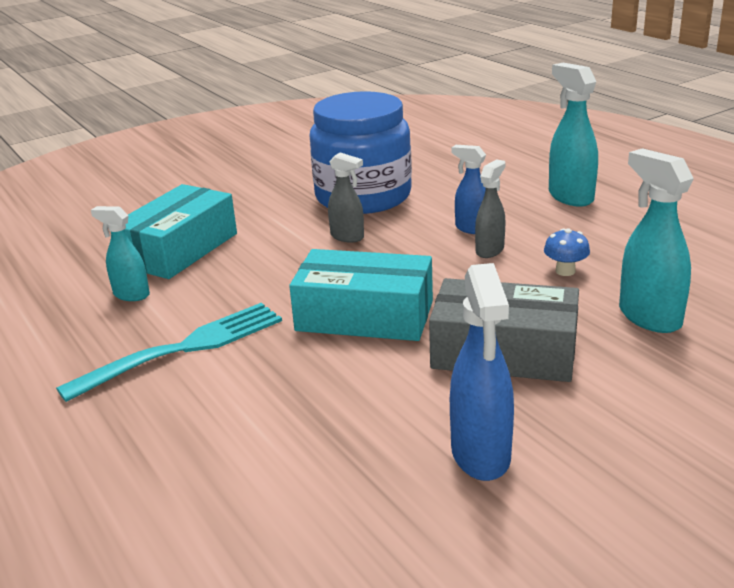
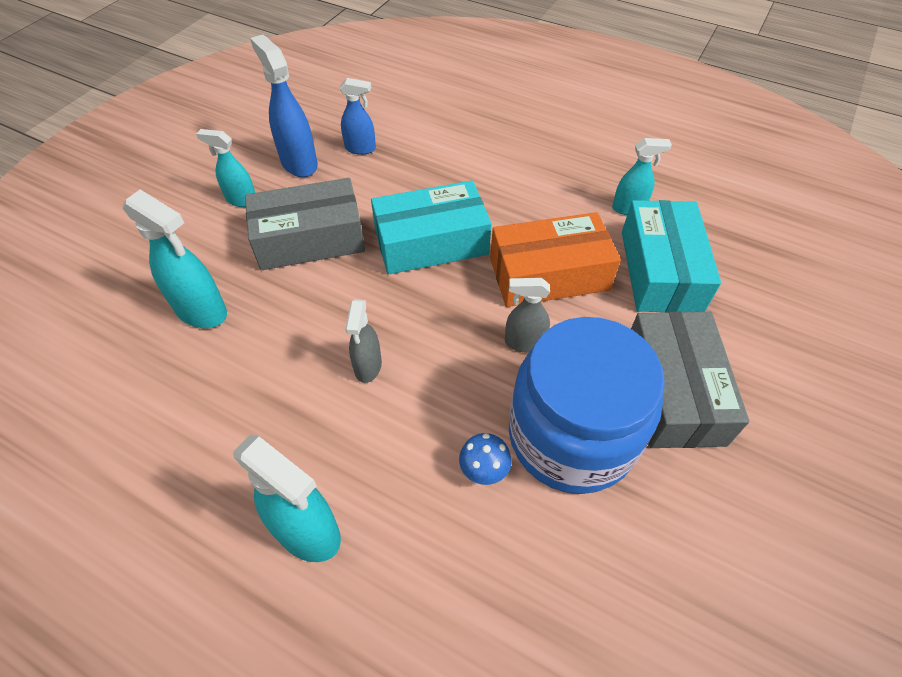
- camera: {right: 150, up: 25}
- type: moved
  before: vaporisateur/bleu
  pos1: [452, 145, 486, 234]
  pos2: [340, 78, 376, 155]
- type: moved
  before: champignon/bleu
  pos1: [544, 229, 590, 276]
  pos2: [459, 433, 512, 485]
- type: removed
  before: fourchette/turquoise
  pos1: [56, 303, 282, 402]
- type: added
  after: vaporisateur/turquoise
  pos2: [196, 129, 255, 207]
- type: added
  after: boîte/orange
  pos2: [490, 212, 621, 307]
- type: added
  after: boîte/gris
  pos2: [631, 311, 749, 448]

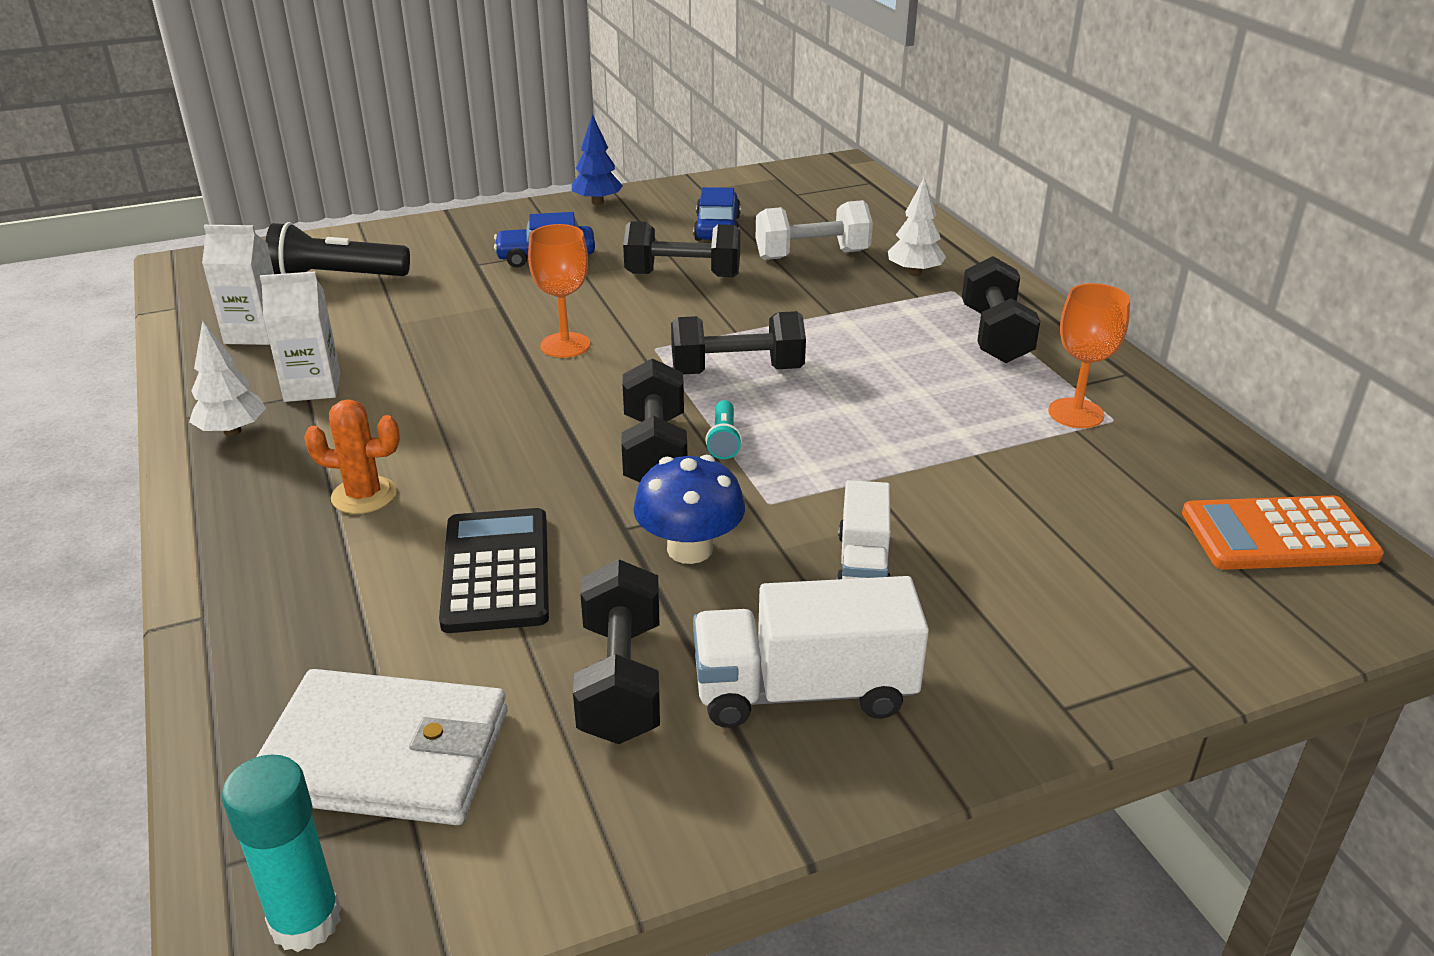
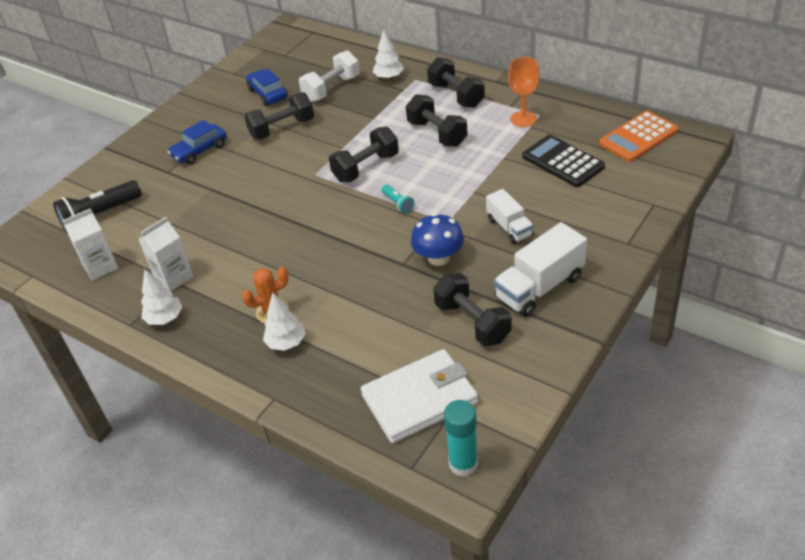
- camera: {right: -30, up: 10}
- type: removed
  before: arbre/bleu
  pos1: [572, 114, 623, 205]
- type: removed
  before: verre à pied/orange
  pos1: [528, 224, 590, 358]
- type: moved
  before: haltère/noir
  pos1: [621, 358, 687, 482]
  pos2: [406, 94, 468, 147]
- type: moved
  before: calculatrice/noir
  pos1: [439, 508, 549, 633]
  pos2: [522, 135, 605, 187]
- type: added
  after: arbre/blanc
  pos2: [263, 292, 306, 351]

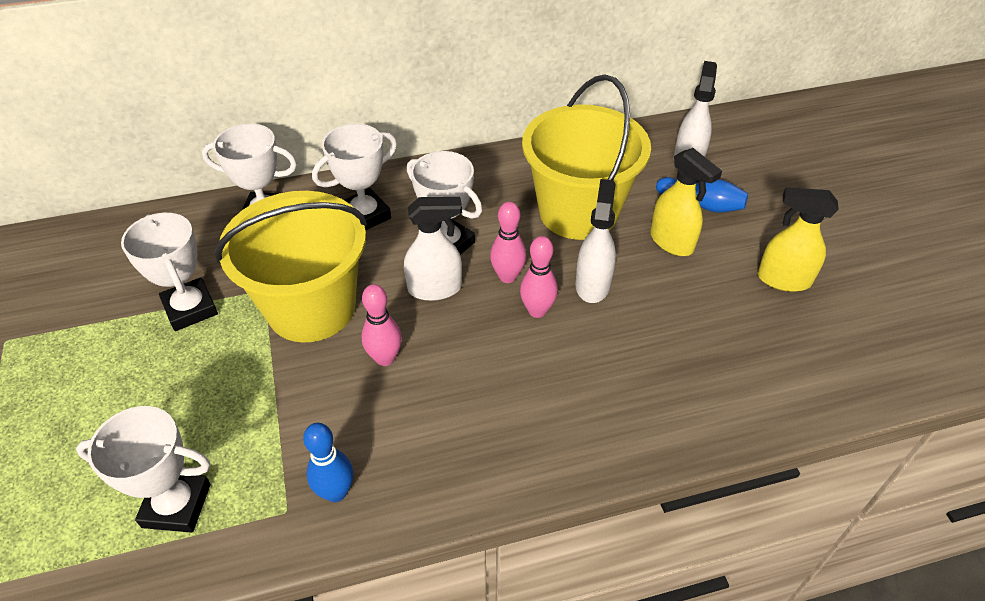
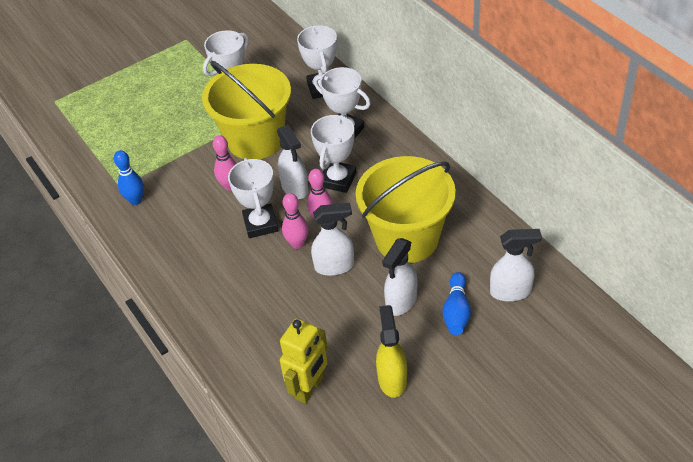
- camera: {right: 75, up: 0}
- type: recoloured
  before: vaporisateur/jaune
  after: vaporisateur/blanc
  pos1: [650, 148, 722, 256]
  pos2: [382, 238, 418, 316]
- type: moved
  before: trophée/blanc
  pos1: [76, 406, 211, 533]
  pos2: [228, 158, 278, 238]
- type: added
  after: robot/jaune
  pos2: [280, 318, 328, 404]

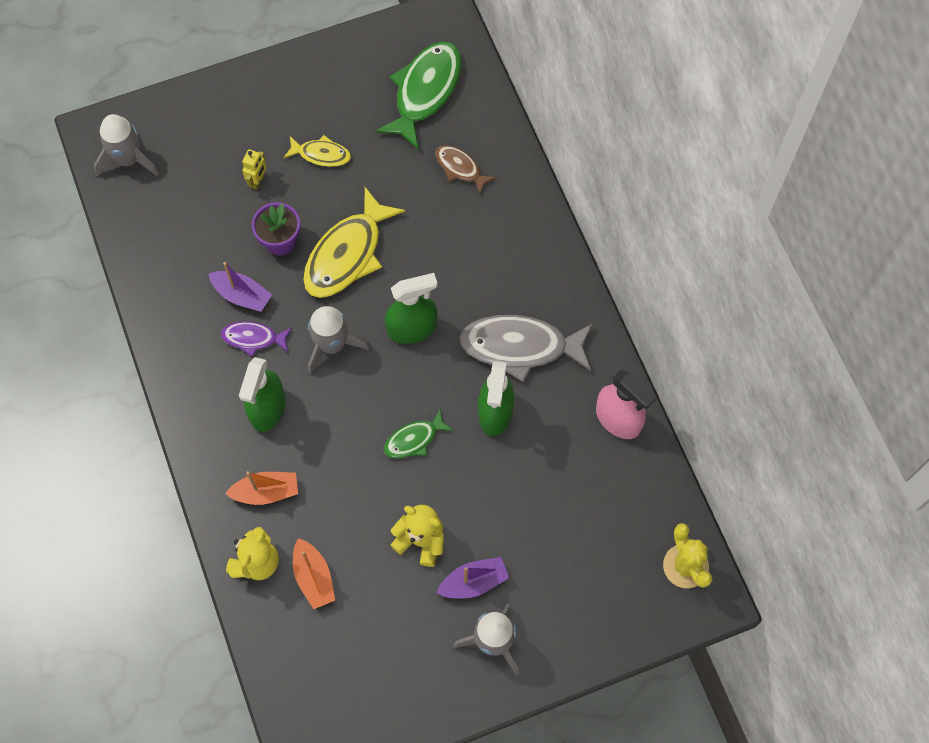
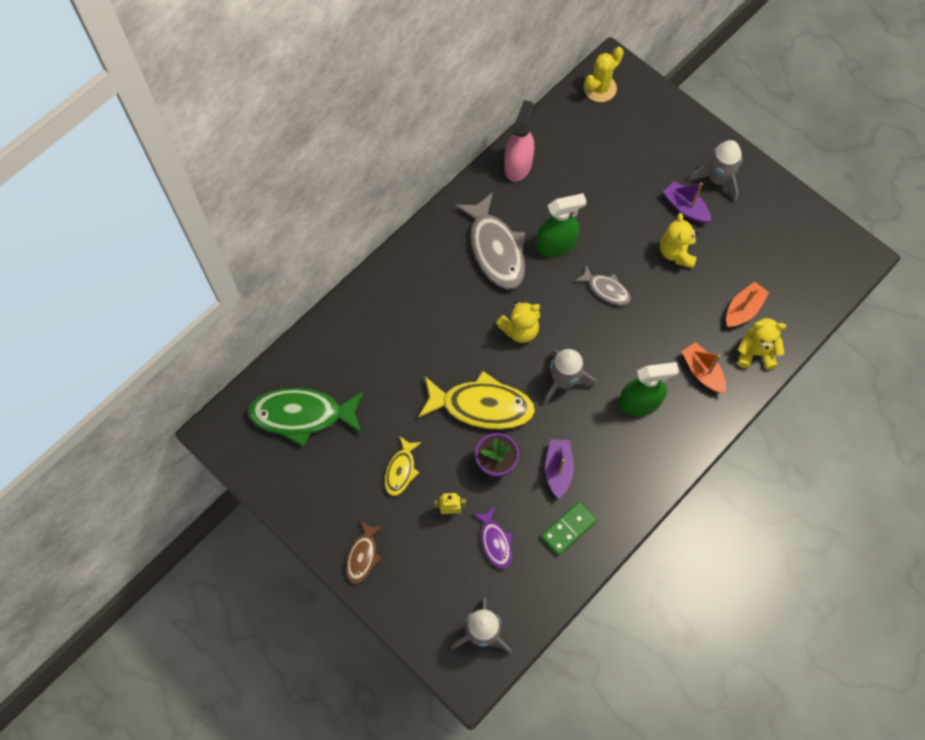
- camera: {right: -115, up: 0}
- type: turned
  before: poisson/jaune
  pos1: [284, 135, 351, 167]
  pos2: [384, 436, 422, 496]
  turn: -150
- type: moved
  before: poisson/marron
  pos1: [435, 145, 496, 194]
  pos2: [346, 520, 383, 583]
- type: replaced
  before: vaporisateur/vert
  after: ours en peluche/jaune
  pos1: [385, 273, 438, 344]
  pos2: [496, 301, 540, 343]
- type: moved
  before: poisson/violet
  pos1: [221, 321, 292, 357]
  pos2: [473, 507, 513, 569]
- type: recoloured
  before: poisson/vert
  after: poisson/gris
  pos1: [384, 409, 454, 458]
  pos2: [575, 265, 631, 305]
- type: added
  after: domino/vert
  pos2: [541, 501, 597, 556]

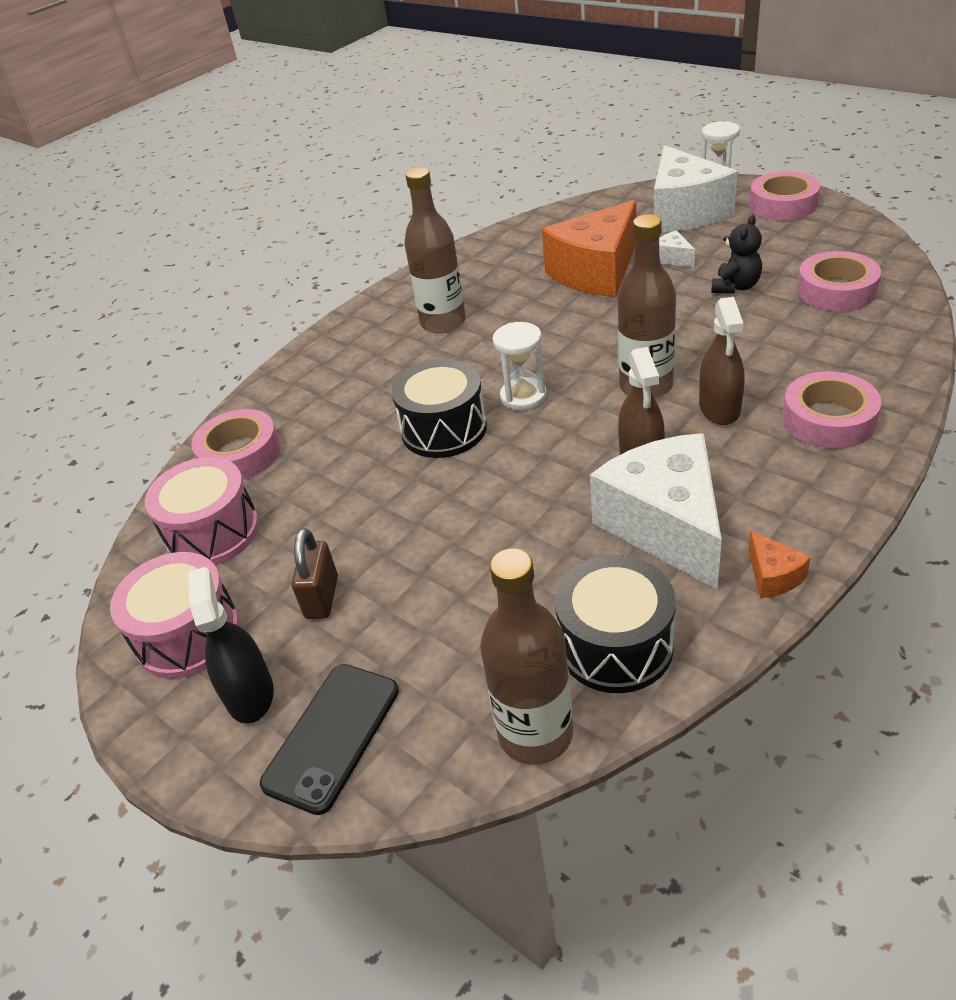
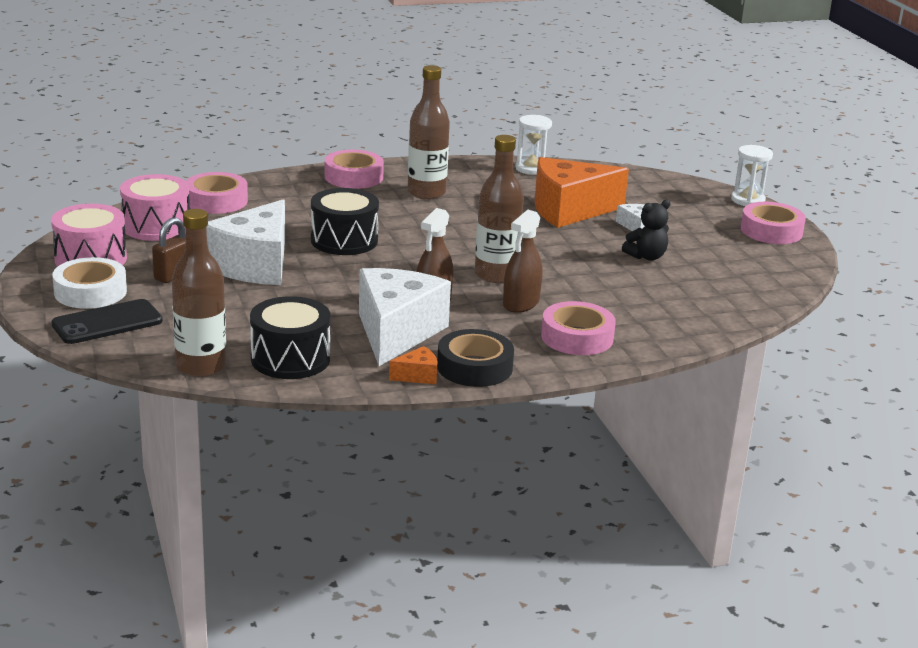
- camera: {right: 25, up: -15}
- type: moved
  before: fromage/blanc
  pos1: [654, 146, 738, 232]
  pos2: [206, 199, 285, 285]
- type: moved
  before: ruban adhésif/rose
  pos1: [797, 251, 881, 311]
  pos2: [325, 150, 384, 189]
- type: moved
  before: sablier/blanc
  pos1: [493, 322, 547, 410]
  pos2: [515, 115, 552, 175]
- type: turned
  before: fromage/orange
  pos1: [748, 531, 811, 598]
  pos2: [389, 346, 437, 384]
  turn: -120
- type: replaced
  before: vaporisateur/noir
  after: ruban adhésif/blanc
  pos1: [188, 567, 274, 724]
  pos2: [52, 257, 127, 309]
- type: added
  after: ruban adhésif/noir
  pos2: [437, 329, 514, 387]

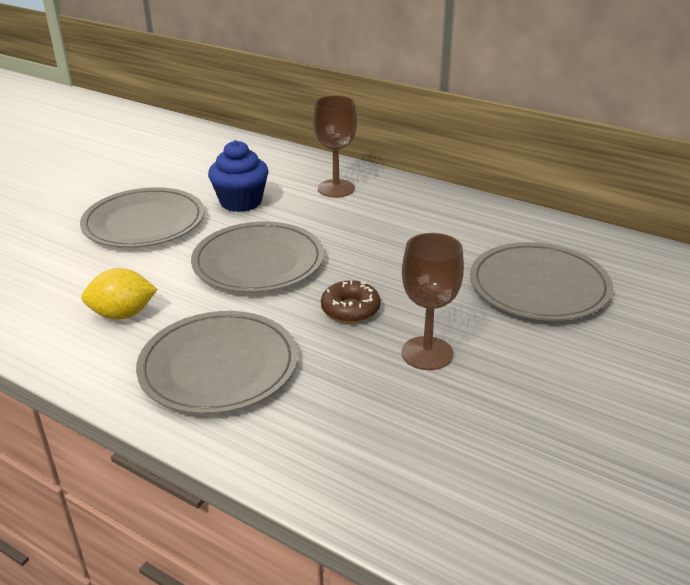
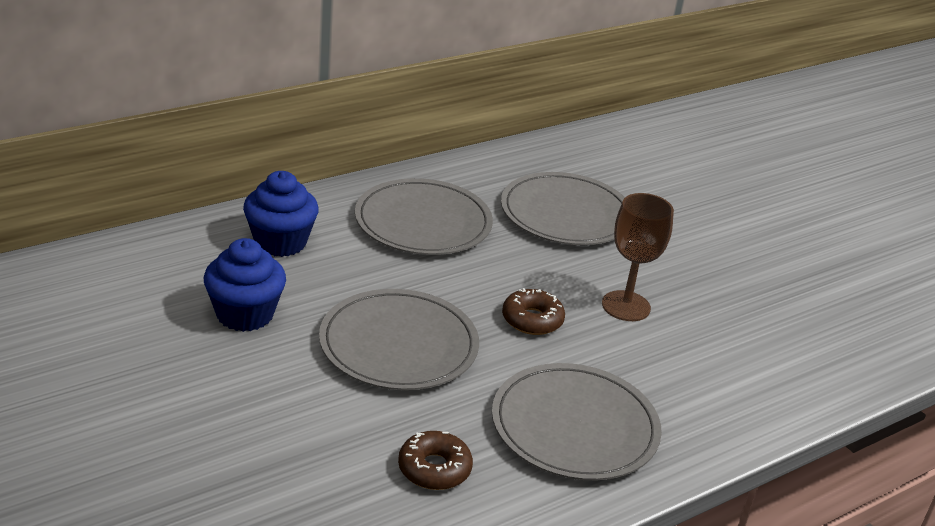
- camera: {right: -70, up: 0}
- type: replaced
  before: verre à pied/marron
  after: muffin/bleu
  pos1: [313, 95, 357, 197]
  pos2: [243, 171, 319, 257]
- type: moved
  before: assiette/gris
  pos1: [80, 187, 205, 248]
  pos2: [355, 178, 493, 255]
- type: replaced
  before: citron/jaune
  after: beignet/marron
  pos1: [81, 268, 157, 320]
  pos2: [398, 431, 473, 490]

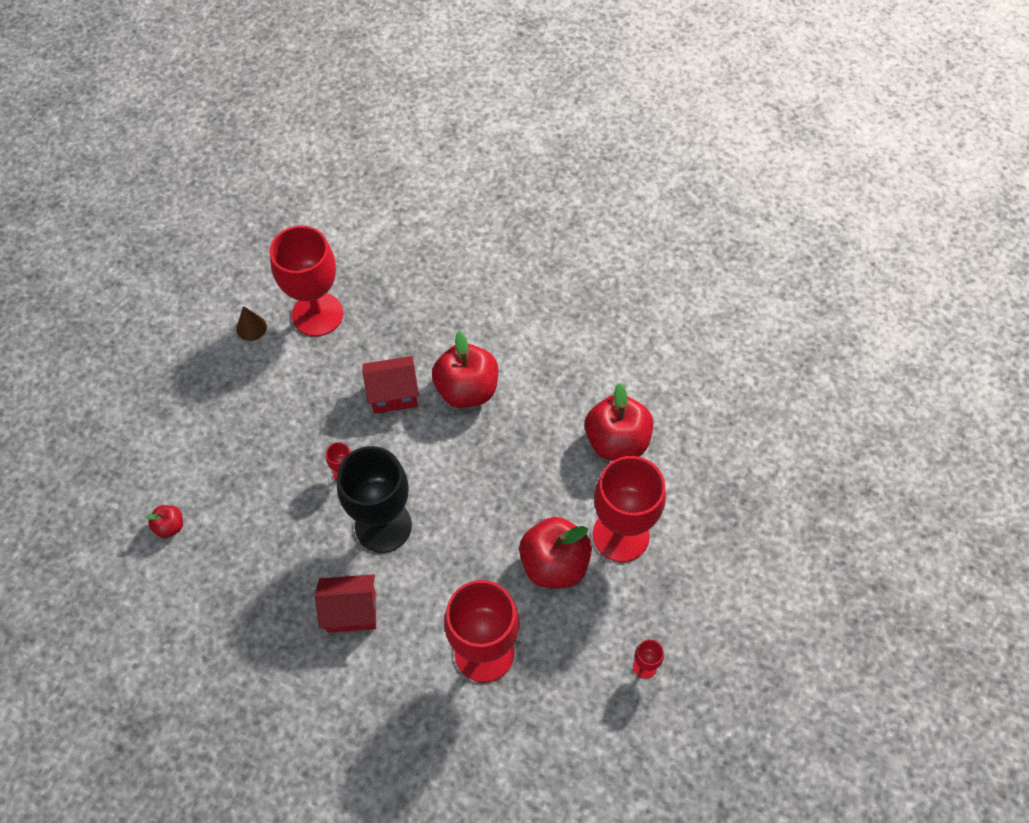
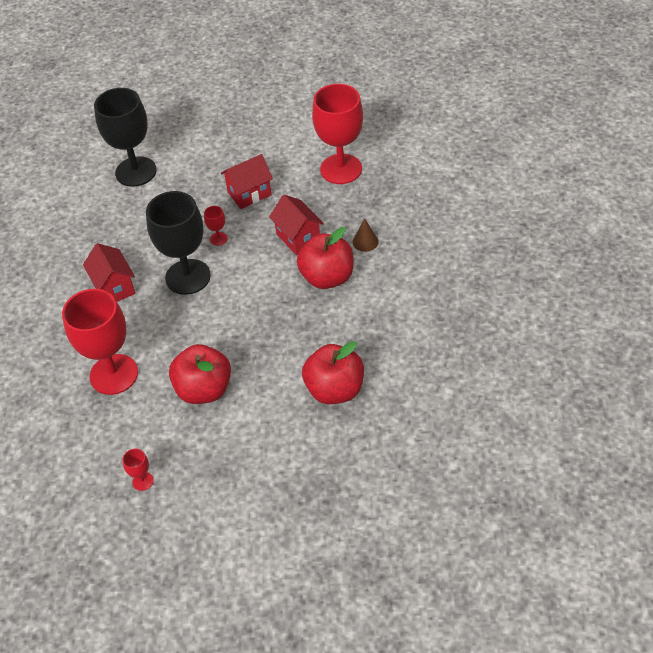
- camera: {right: 70, up: -10}
- type: moved
  before: cône/marron
  pos1: [236, 306, 267, 341]
  pos2: [352, 218, 379, 252]
- type: removed
  before: verre à pied/rouge
  pos1: [593, 456, 666, 562]
- type: replaced
  before: pomme/rouge
  after: verre à pied/noir
  pos1: [146, 505, 183, 538]
  pos2: [94, 88, 157, 187]
- type: added
  after: maison/rouge
  pos2: [221, 154, 273, 209]

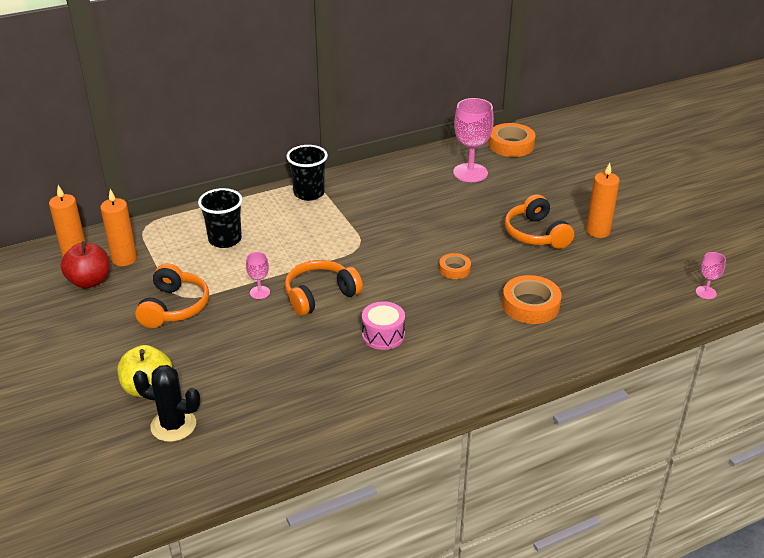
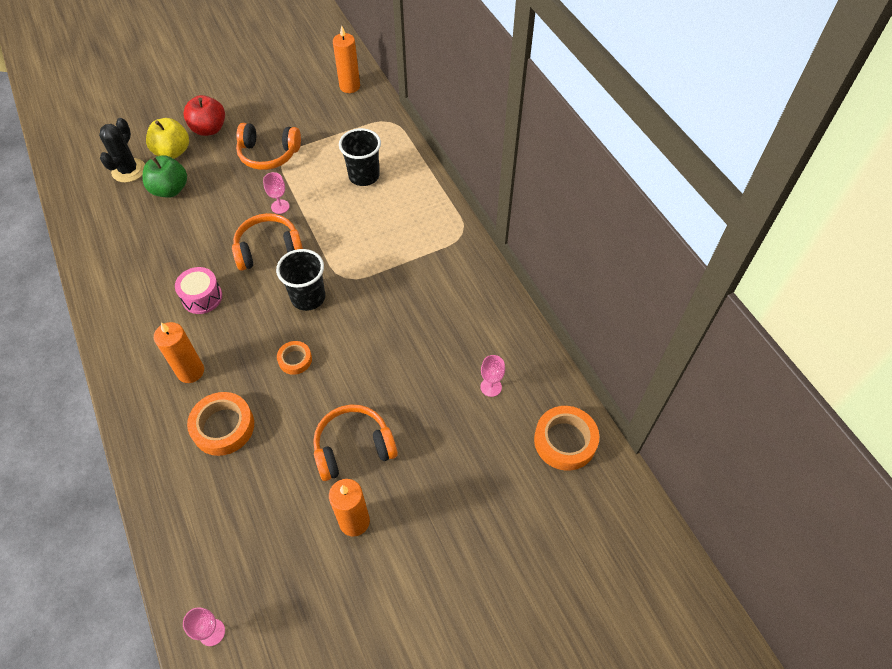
- camera: {right: 90, up: 20}
- type: resized
  before: verre à pied/rose
  pos1: [453, 98, 494, 182]
  pos2: [480, 355, 505, 397]
  scale: 0.49
- type: moved
  before: gobelet/noir
  pos1: [286, 145, 328, 201]
  pos2: [276, 249, 325, 311]
- type: moved
  before: bougie/orange
  pos1: [100, 189, 137, 266]
  pos2: [154, 322, 204, 383]
- type: moved
  before: pomme/rouge
  pos1: [61, 241, 109, 289]
  pos2: [183, 95, 225, 136]
- type: turned
  before: casque audio/orange
  pos1: [285, 260, 363, 316]
  pos2: [232, 213, 303, 271]
  turn: -75
- type: added
  after: pomme/vert
  pos2: [143, 155, 187, 198]

